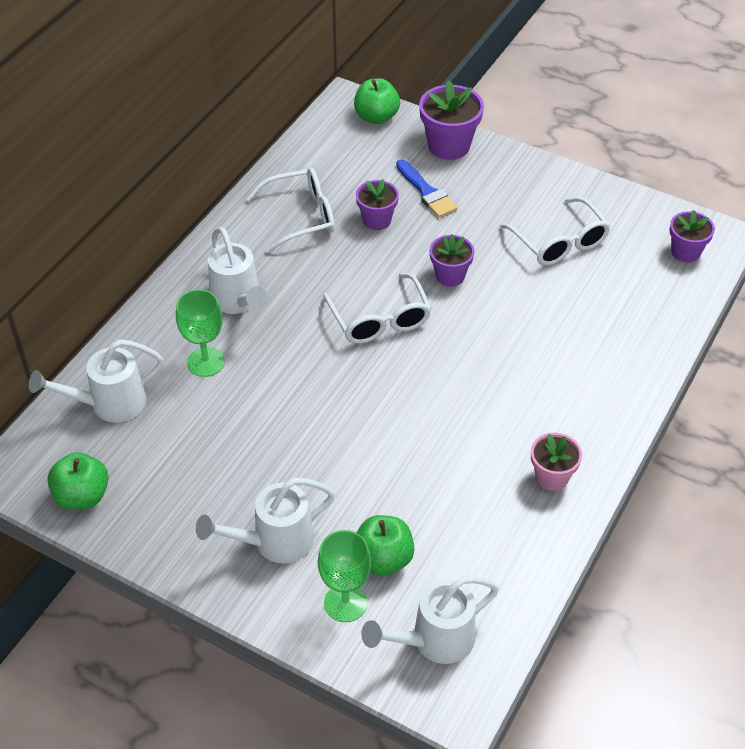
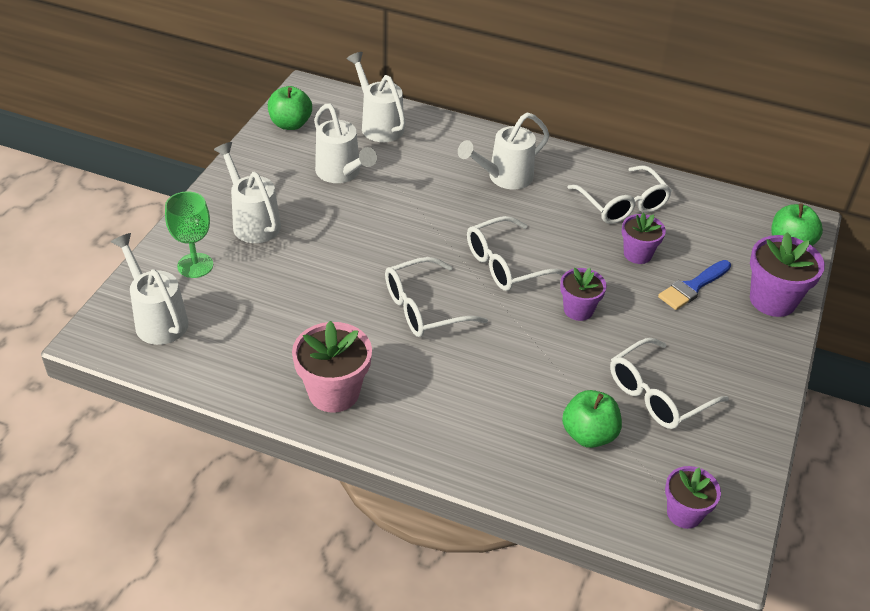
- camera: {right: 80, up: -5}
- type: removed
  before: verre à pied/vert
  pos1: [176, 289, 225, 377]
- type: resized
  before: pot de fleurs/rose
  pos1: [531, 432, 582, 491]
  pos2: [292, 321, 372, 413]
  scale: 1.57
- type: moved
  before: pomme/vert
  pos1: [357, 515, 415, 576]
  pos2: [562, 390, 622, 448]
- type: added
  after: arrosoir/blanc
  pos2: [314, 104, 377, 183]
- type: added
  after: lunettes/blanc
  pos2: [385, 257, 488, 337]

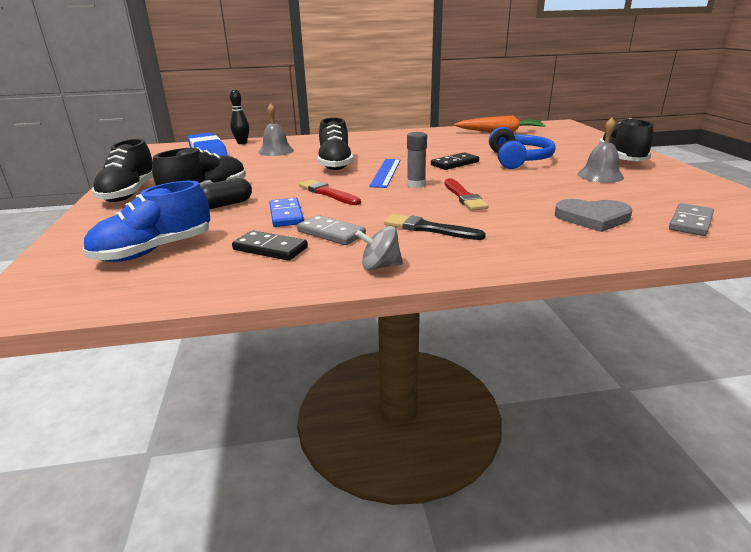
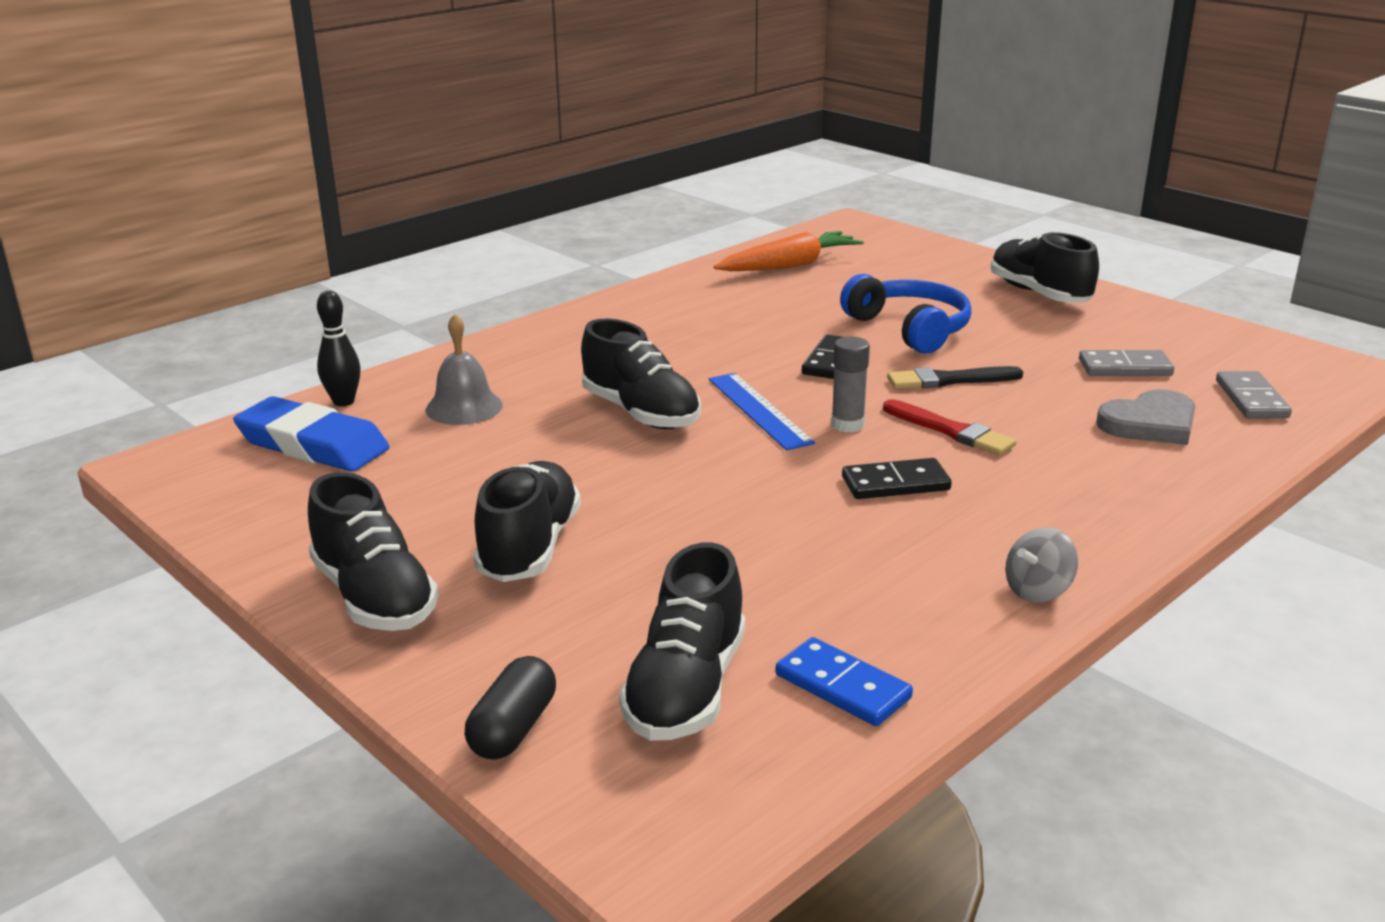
- camera: {right: -35, up: 0}
- type: removed
  before: cloche/gris
  pos1: [577, 118, 624, 183]
- type: moved
  before: gélule/noir
  pos1: [201, 178, 252, 209]
  pos2: [465, 656, 556, 760]
- type: removed
  before: pinceau/rouge
  pos1: [299, 179, 361, 205]
- type: recoloured
  before: chaussure/bleu
  after: chaussure/noir
  pos1: [83, 181, 210, 262]
  pos2: [619, 542, 745, 741]
- type: moved
  before: domino/bleu
  pos1: [269, 198, 304, 227]
  pos2: [776, 637, 913, 726]
- type: moved
  before: pinceau/noir
  pos1: [384, 214, 486, 240]
  pos2: [887, 366, 1023, 389]
- type: moved
  before: domino/gris
  pos1: [297, 215, 366, 245]
  pos2: [1079, 350, 1174, 376]
- type: moved
  before: domino/noir
  pos1: [232, 230, 308, 261]
  pos2: [842, 458, 952, 499]

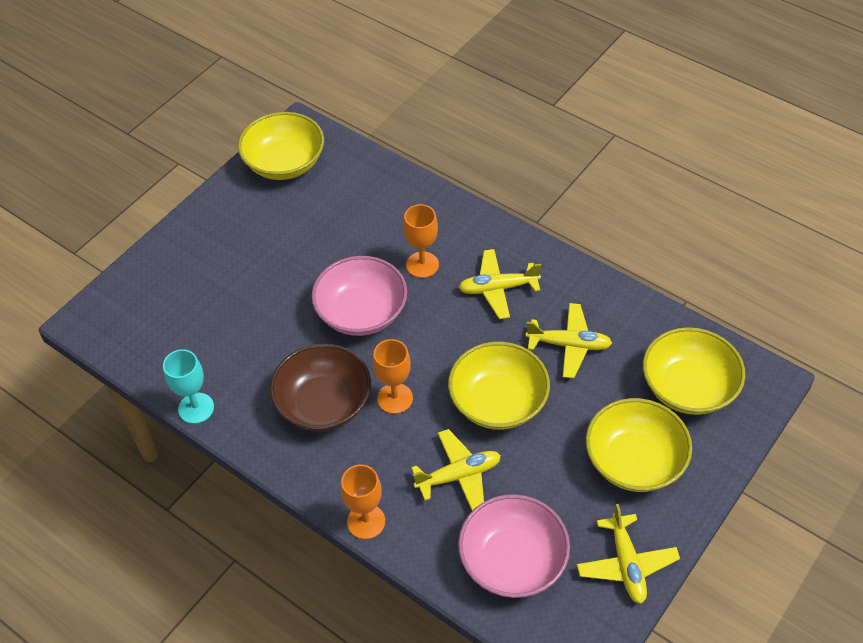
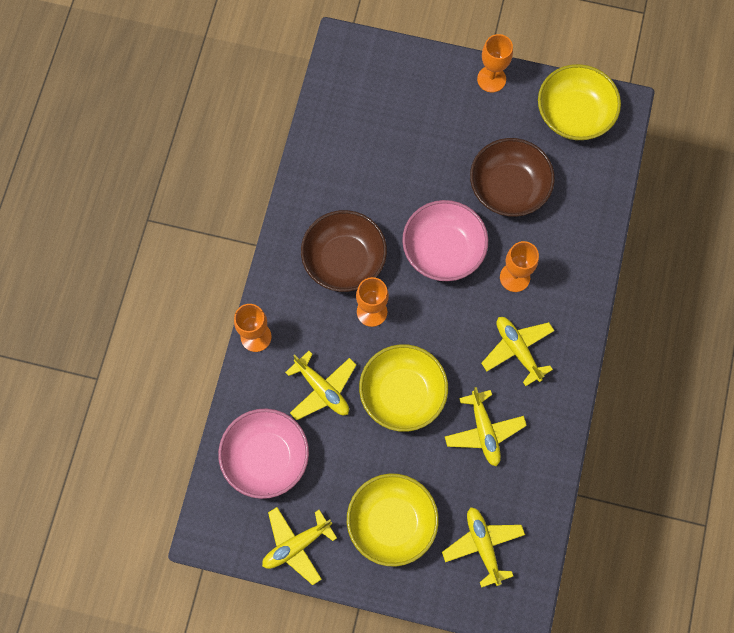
- camera: {right: 65, up: 20}
- type: replaced
  before: bol/jaune
  after: avion/jaune
  pos1: [643, 327, 745, 415]
  pos2: [442, 507, 525, 588]
- type: removed
  before: verre à pied/turquoise
  pos1: [163, 349, 214, 424]
- type: added
  after: verre à pied/orange
  pos2: [477, 34, 513, 92]
- type: added
  after: bol/marron
  pos2: [470, 138, 555, 217]

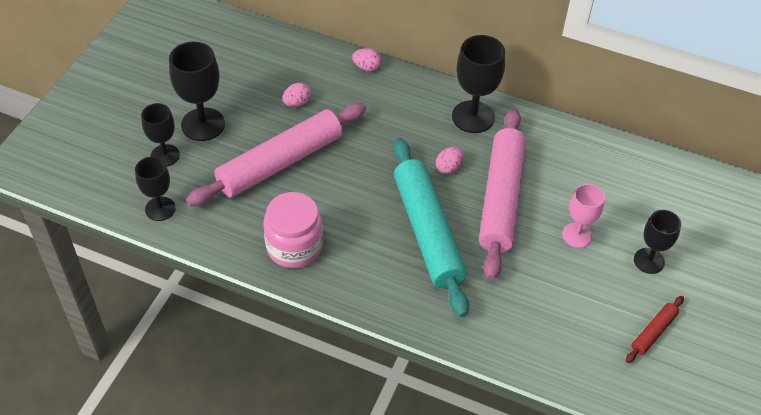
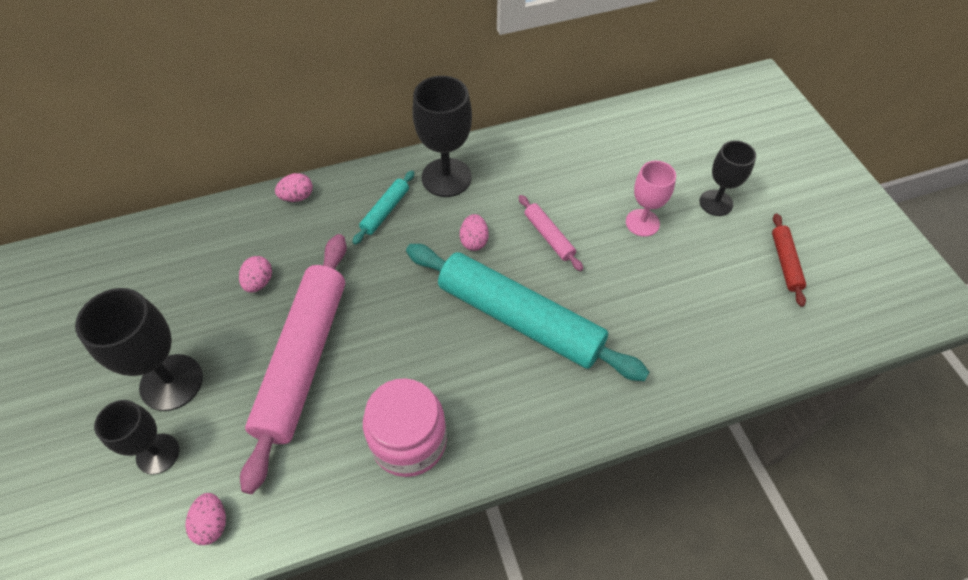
- camera: {right: -40, up: 5}
- type: resized
  before: rouleau à pâtisserie/rose
  pos1: [479, 108, 526, 280]
  pos2: [519, 195, 583, 271]
  scale: 0.43
- type: replaced
  before: verre à pied/noir
  after: œuf/rose
  pos1: [135, 157, 176, 221]
  pos2: [185, 493, 226, 545]
- type: added
  after: rouleau à pâtisserie/turquoise
  pos2: [352, 170, 415, 245]

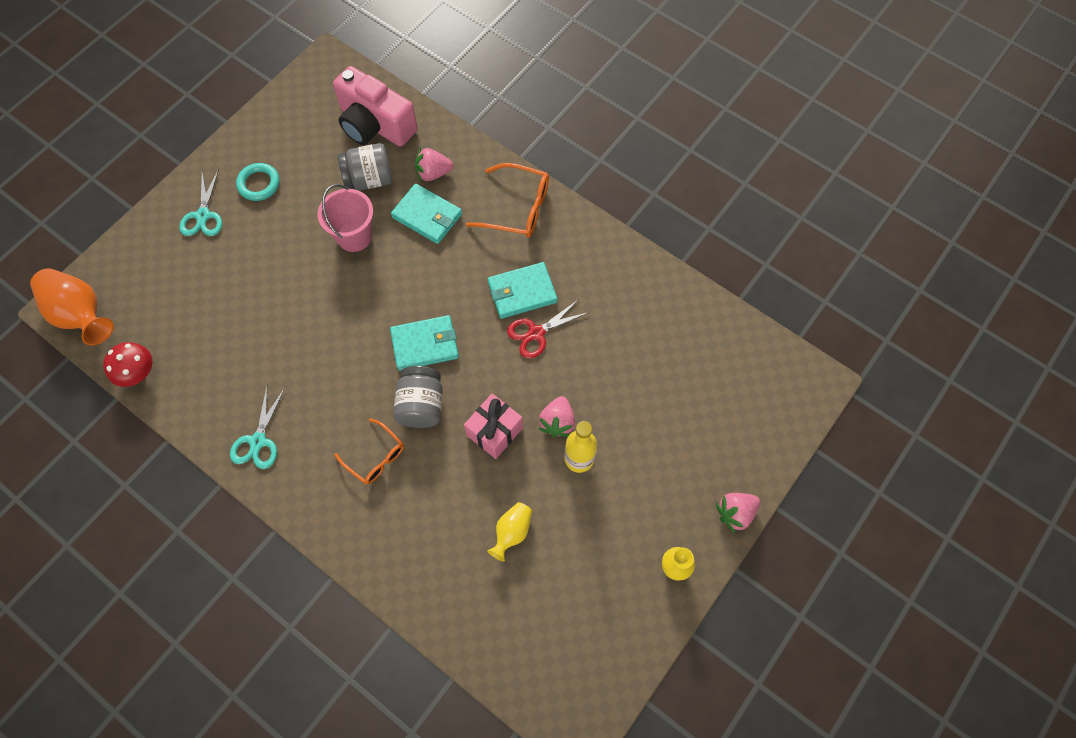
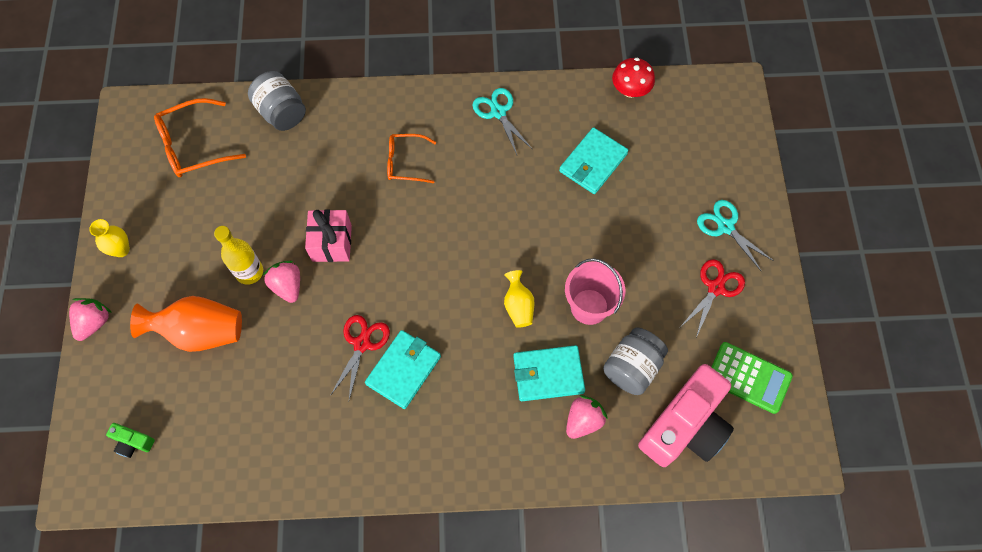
- camera: {right: 140, up: 0}
- type: turned
  before: appareil photo/rose
  pos1: [333, 66, 418, 146]
  pos2: [638, 364, 734, 467]
  turn: 135
- type: replaced
  before: anneau/turquoise
  after: ciseaux/rouge
  pos1: [236, 163, 280, 201]
  pos2: [681, 259, 745, 338]
- type: moved
  before: lunettes/orange
  pos1: [466, 163, 549, 238]
  pos2: [154, 98, 246, 177]
- type: moved
  before: vase/orange
  pos1: [30, 268, 114, 345]
  pos2: [130, 296, 242, 352]
- type: moved
  before: portefeuille/turquoise
  pos1: [390, 315, 459, 371]
  pos2: [559, 127, 628, 194]
- type: moved
  before: bocal/gris
  pos1: [393, 366, 443, 428]
  pos2: [248, 71, 306, 131]
- type: moved
  before: vase/jaune
  pos1: [487, 502, 532, 562]
  pos2: [504, 270, 535, 328]
- type: added
  after: calculatrice/vert
  pos2: [711, 342, 793, 414]
- type: added
  after: appareil photo/vert
  pos2: [106, 423, 155, 458]

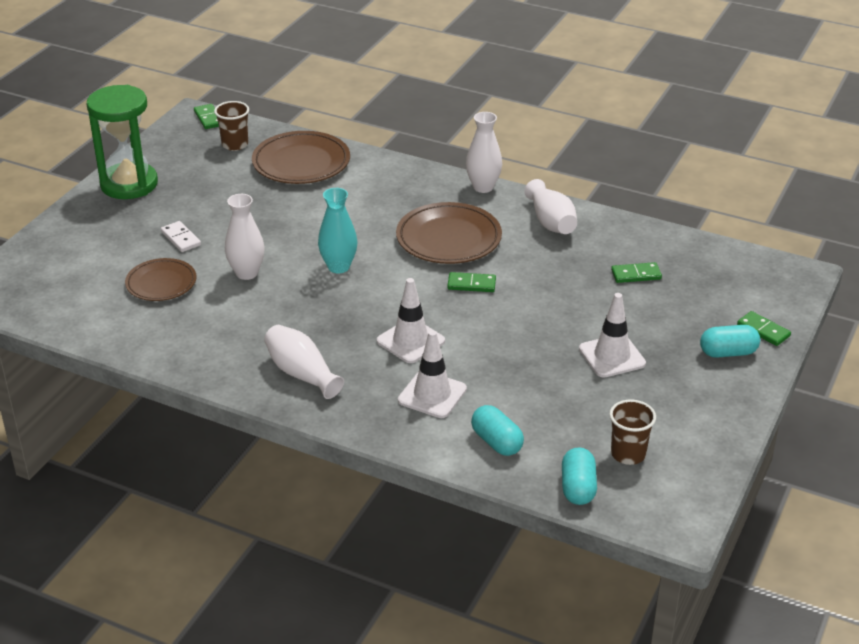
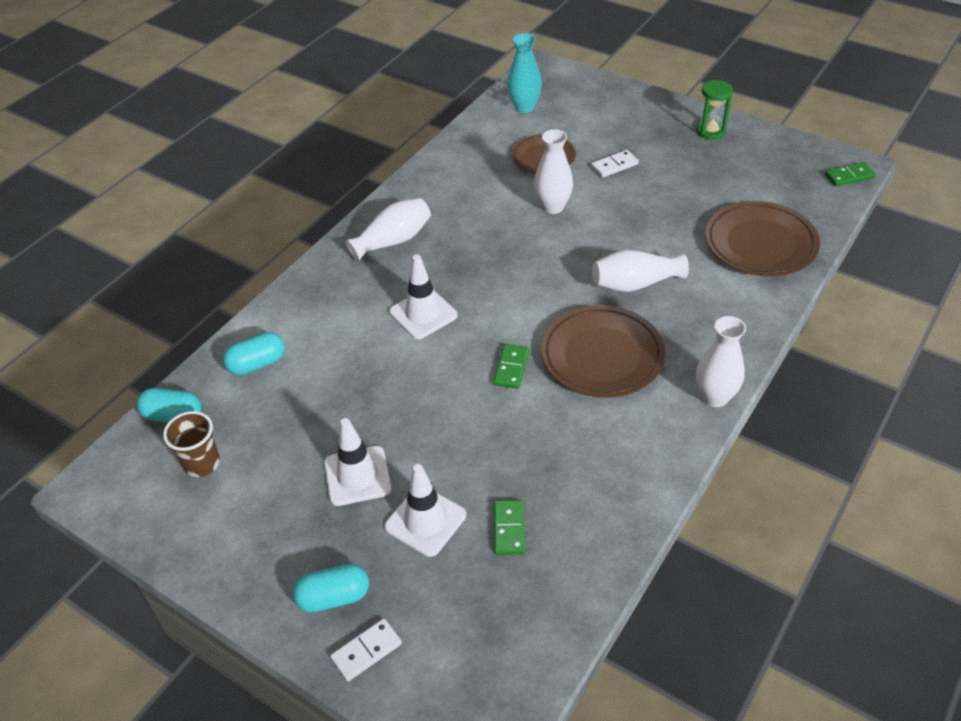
- camera: {right: 100, up: 10}
- type: resized
  before: sablier/vert
  pos1: [87, 85, 158, 199]
  pos2: [696, 80, 733, 140]
  scale: 0.52
- type: removed
  before: gobelet/marron
  pos1: [214, 101, 249, 151]
- type: moved
  before: vase/blanc
  pos1: [524, 179, 577, 234]
  pos2: [592, 250, 689, 292]
- type: moved
  before: vase/turquoise
  pos1: [318, 188, 357, 273]
  pos2: [507, 33, 542, 113]
- type: recoloured
  before: domino/vert
  after: domino/blanc
  pos1: [737, 311, 791, 346]
  pos2: [330, 619, 402, 682]
- type: turned
  before: gélule/turquoise
  pos1: [700, 325, 760, 358]
  pos2: [292, 564, 369, 613]
  turn: 75
- type: moved
  before: cône de chantier/blanc
  pos1: [398, 330, 467, 418]
  pos2: [384, 464, 466, 557]

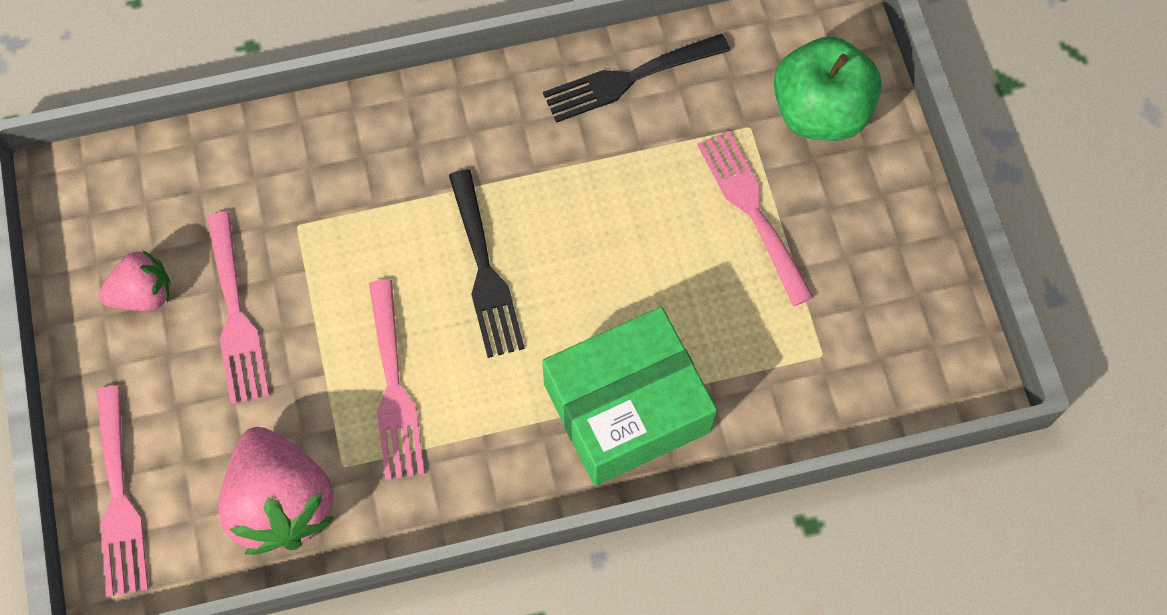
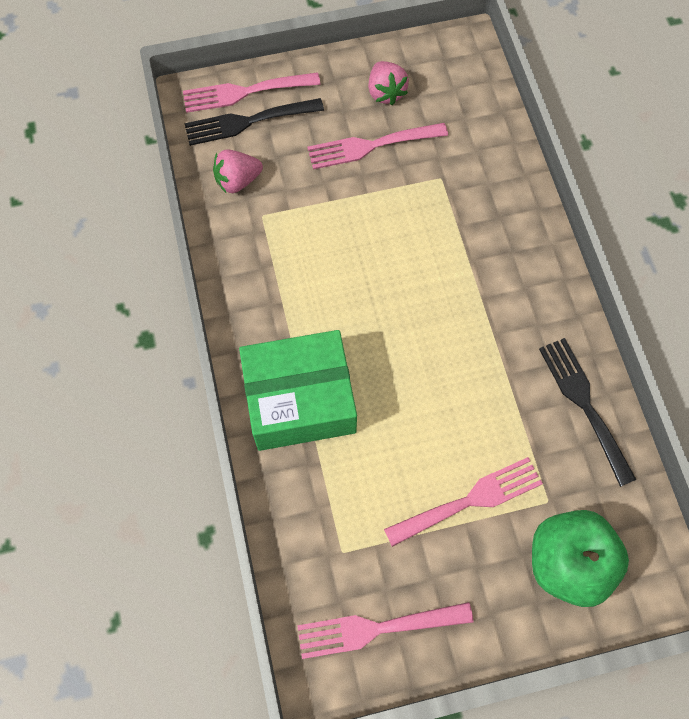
- camera: {right: 90, up: 0}
- type: moved
  before: fourchette/noir
  pos1: [449, 169, 525, 358]
  pos2: [184, 98, 324, 146]
- type: moved
  before: fourchette/rose
  pos1: [369, 279, 425, 480]
  pos2: [297, 602, 473, 659]
- type: turned
  before: boîte/vert
  pos1: [542, 307, 717, 486]
  pos2: [239, 330, 357, 451]
  turn: -75
- type: resized
  before: fraise/rose
  pos1: [218, 427, 334, 555]
  pos2: [213, 149, 263, 193]
  scale: 0.57

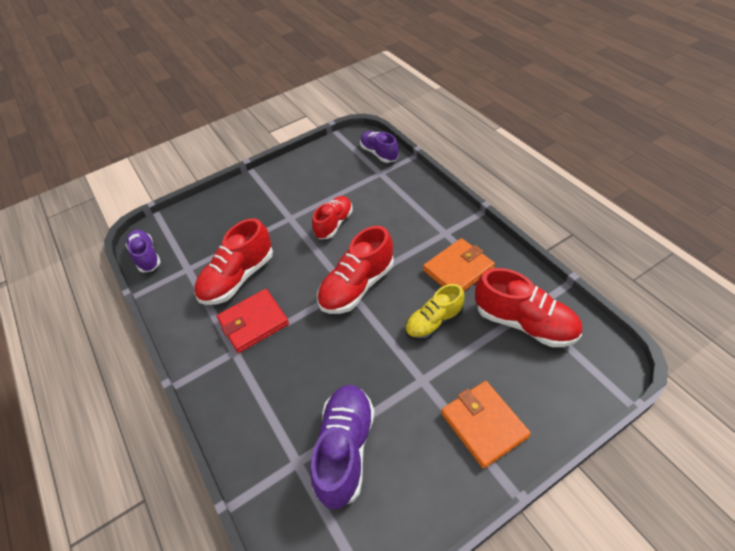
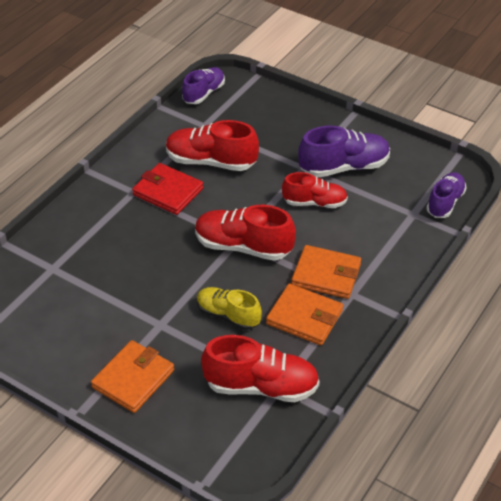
- camera: {right: 60, up: -5}
- type: turned
  before: chaussure/rouge
  pos1: [475, 268, 582, 347]
  pos2: [201, 335, 320, 402]
  turn: -90
- type: moved
  before: chaussure/violet
  pos1: [310, 385, 375, 509]
  pos2: [298, 126, 390, 178]
- type: added
  after: portefeuille/orange
  pos2: [291, 245, 361, 299]

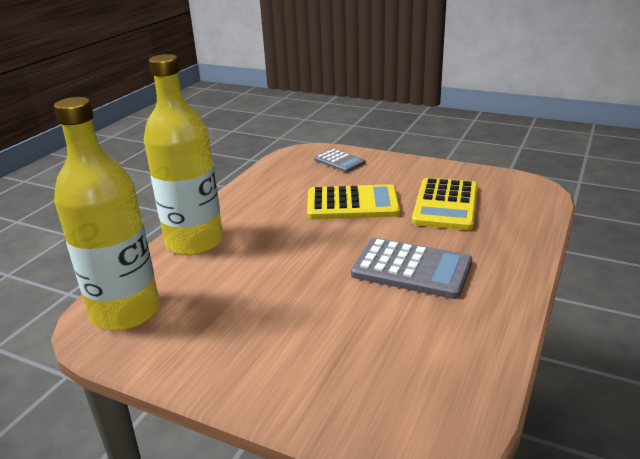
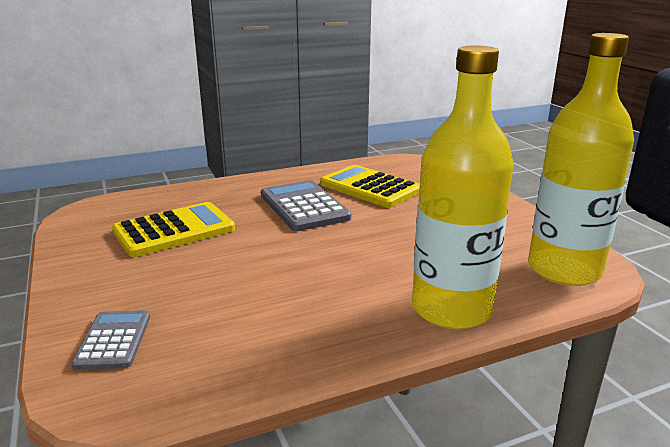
- camera: {right: -140, up: -5}
- type: moved
  before: calculatrice/jaune
  pos1: [307, 184, 400, 219]
  pos2: [320, 165, 420, 208]

